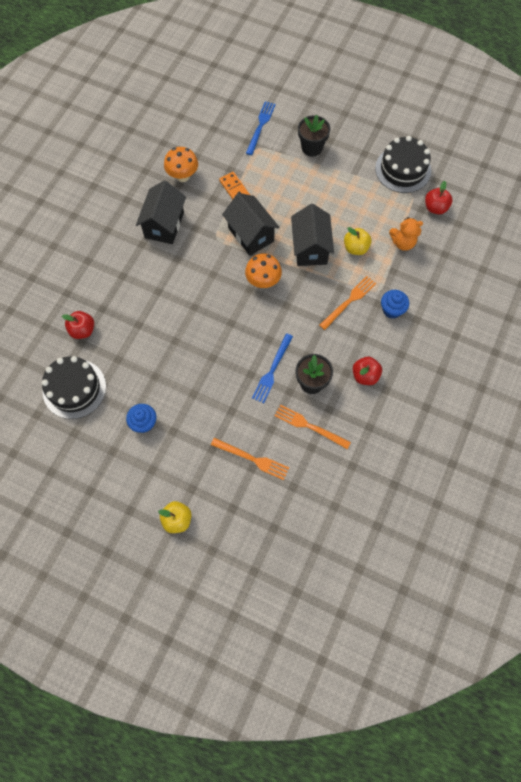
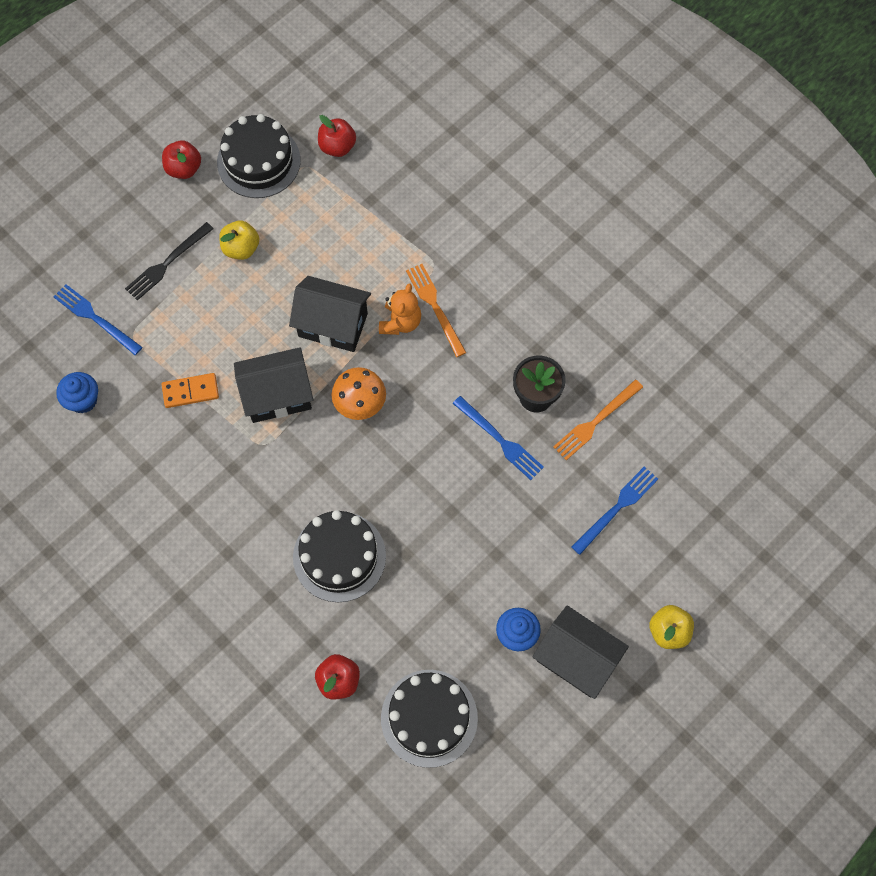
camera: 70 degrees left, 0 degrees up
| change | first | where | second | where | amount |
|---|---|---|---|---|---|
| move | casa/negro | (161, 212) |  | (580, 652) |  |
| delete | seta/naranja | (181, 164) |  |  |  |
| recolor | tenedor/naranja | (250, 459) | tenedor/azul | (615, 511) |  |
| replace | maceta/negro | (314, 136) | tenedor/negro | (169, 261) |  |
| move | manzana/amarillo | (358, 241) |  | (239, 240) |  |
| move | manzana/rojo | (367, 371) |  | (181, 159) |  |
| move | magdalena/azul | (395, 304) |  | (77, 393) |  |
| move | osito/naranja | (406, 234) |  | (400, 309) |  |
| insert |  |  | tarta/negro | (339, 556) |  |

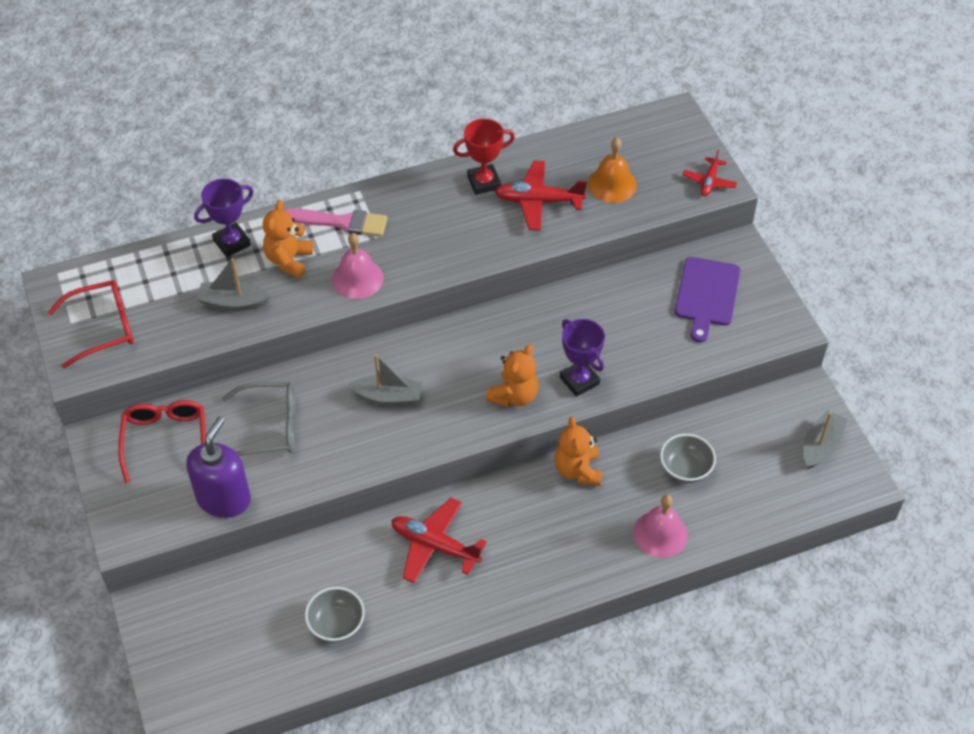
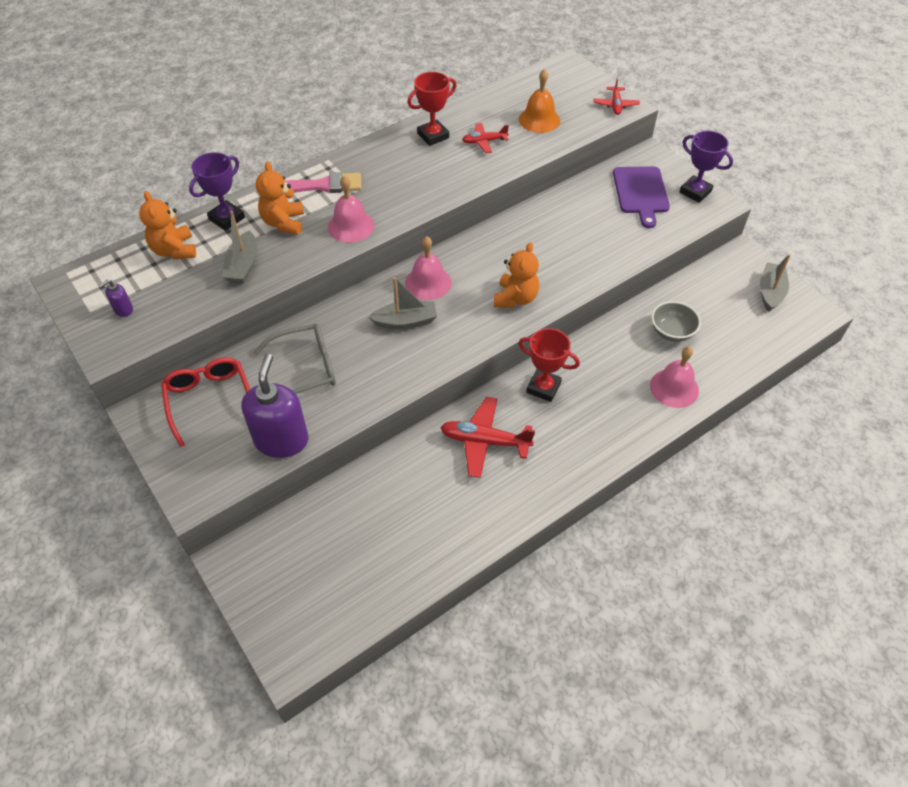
camera: 15 degrees left, 0 degrees up
| change | first | where | second | where | amount |
|---|---|---|---|---|---|
| replace | gafas/rojo | (91, 324) | dispensador de jabón/morado | (116, 298) |  |
| rotate | barco/gris | (234, 284) |  | (239, 247) | 75 degrees counterclockwise |
| delete | cuenco/gris | (335, 614) |  |  |  |
| resize | avión/rojo | (540, 195) |  | (485, 138) | x0.59 |
| move | osito/naranja | (578, 451) |  | (167, 225) |  |
| move | trofeo/morado | (582, 358) |  | (706, 167) |  |
| insert |  |  | campana/rosa | (428, 268) |  |
| insert |  |  | trofeo/rojo | (549, 365) |  |

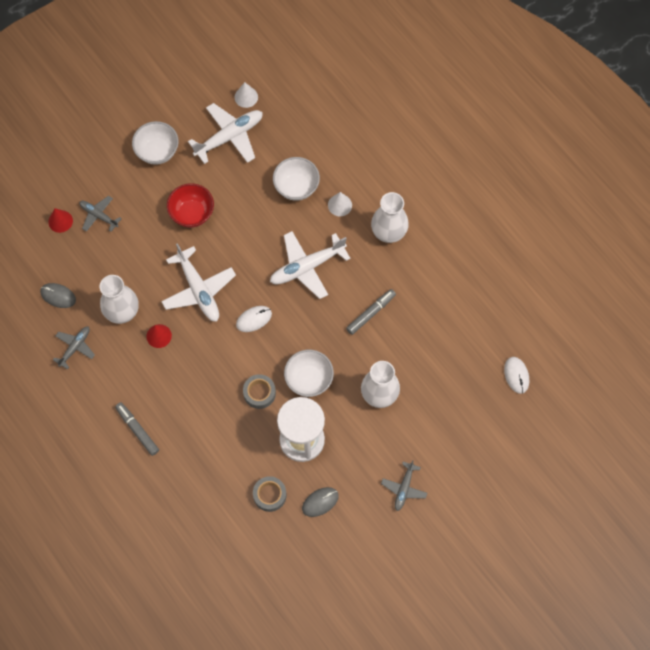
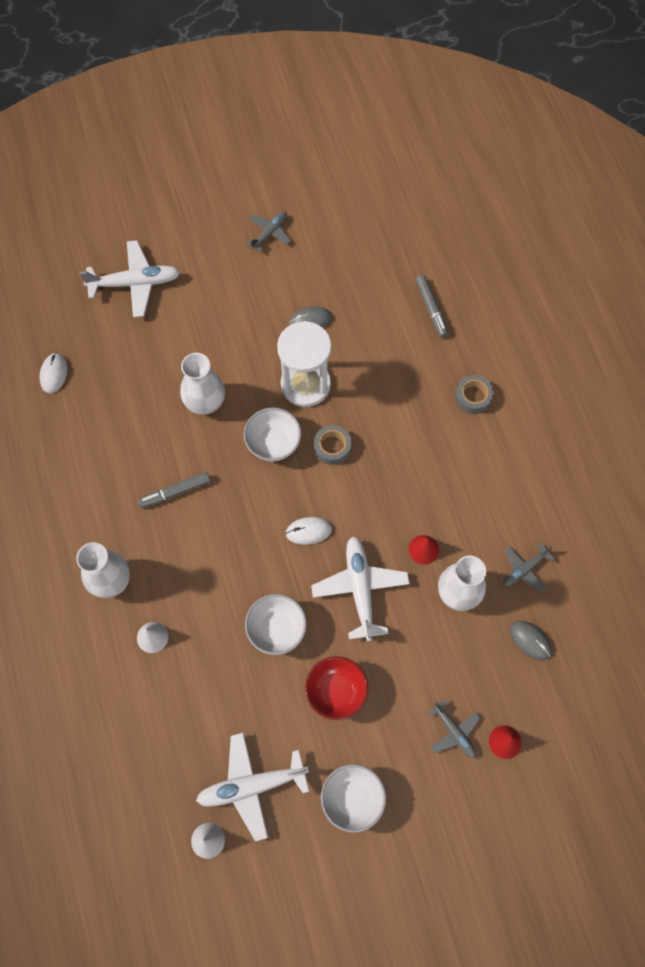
camera: 160 degrees left, 0 degrees up
| change | first | where | second | where | amount |
|---|---|---|---|---|---|
| move | rotulador/gris | (137, 429) |  | (432, 306) |  |
| move | cinta adhesiva/gris | (269, 494) |  | (474, 394) |  |
| move | avión/blanco | (310, 265) |  | (129, 279) |  |
| move | cuenco/blanco | (296, 179) |  | (276, 624) |  |
| move | avión/gris | (404, 485) |  | (268, 232) |  |

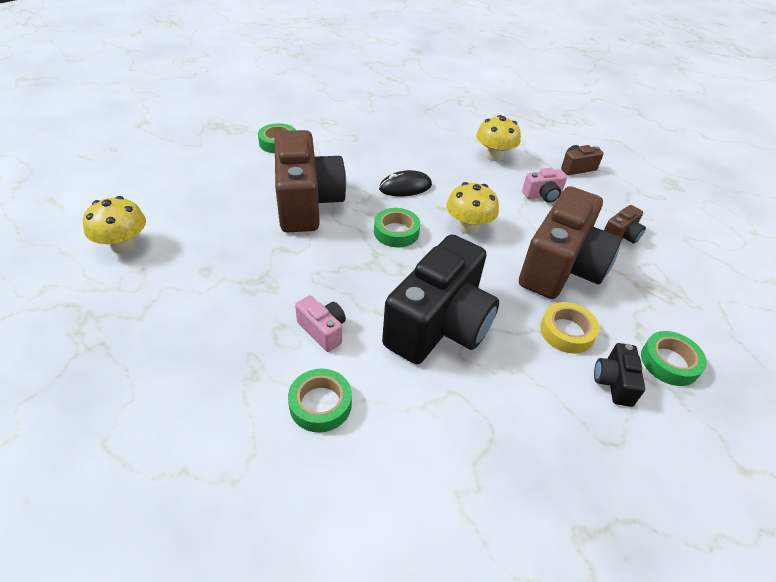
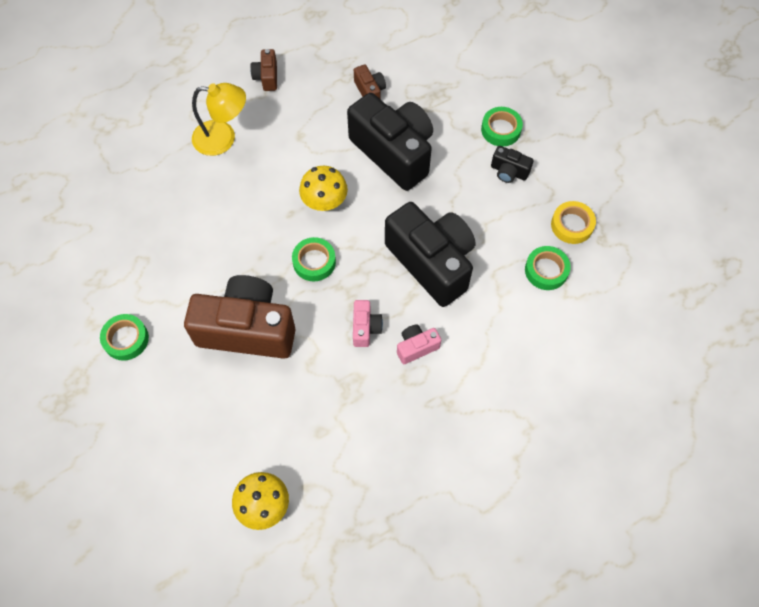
camera: 70 degrees left, 20 degrees up
| change | first | where | second | where | amount |
|---|---|---|---|---|---|
| move | cinta adhesiva/verde | (320, 400) |  | (548, 268) |  |
| delete | ratón/negro | (405, 183) |  |  |  |
| replace | seta/amarillo | (498, 138) | lámpara/amarillo | (219, 119) |  |
| recolor | cámara/marrón | (570, 242) | cámara/negro | (390, 142) |  |
| move | cámara/rosa | (544, 185) |  | (368, 323) |  |
| move | cinta adhesiva/amarillo | (569, 328) |  | (573, 222) |  |

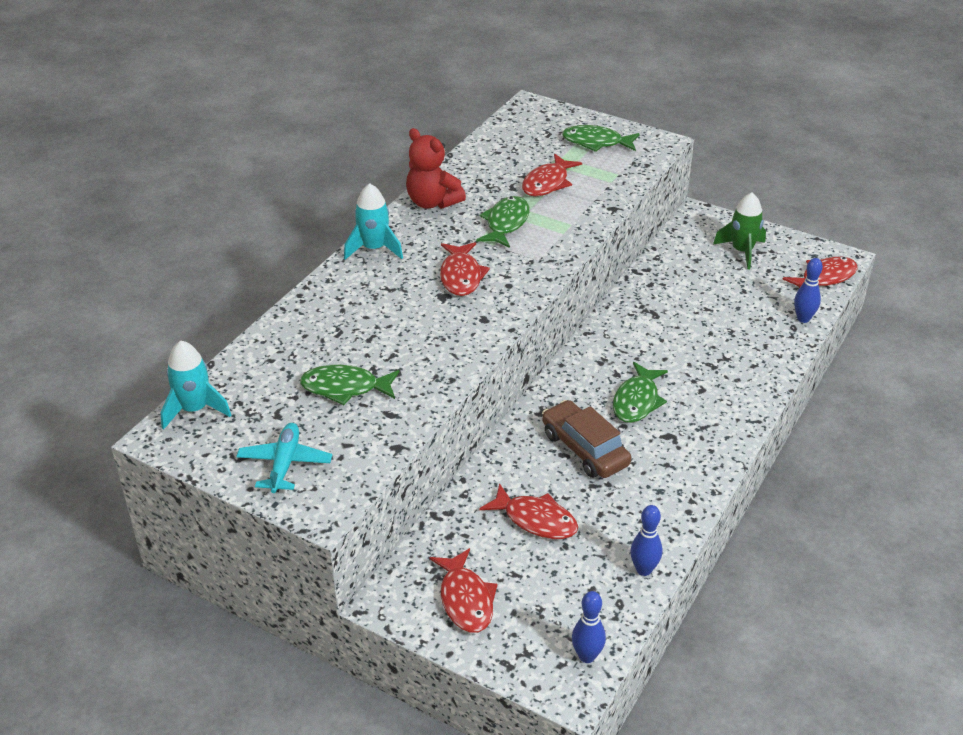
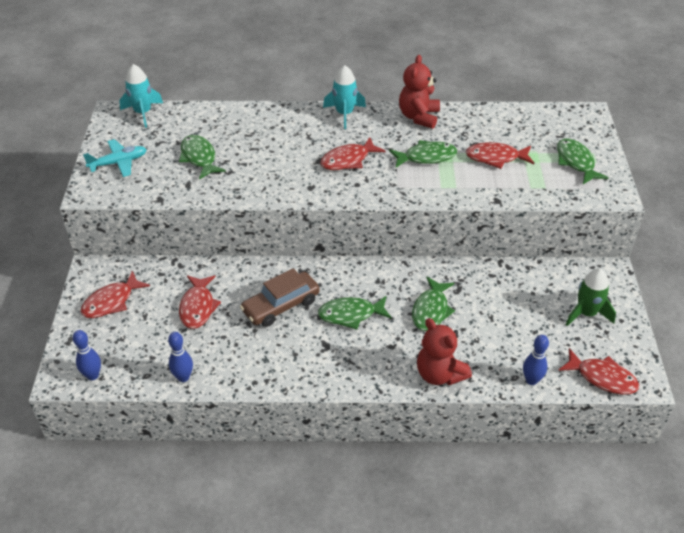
camera: 60 degrees right, 5 degrees up
| change | first | where | second | where | amount |
|---|---|---|---|---|---|
| rotate | coche/marrón | (586, 439) |  | (280, 297) | 150 degrees counterclockwise |
| insert |  |  | pez/verde | (433, 303) |  |
| insert |  |  | osito/rojo | (444, 351) |  |

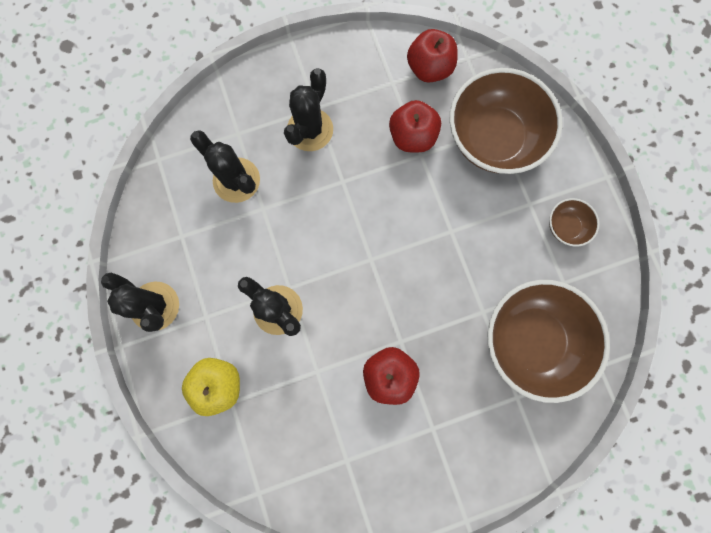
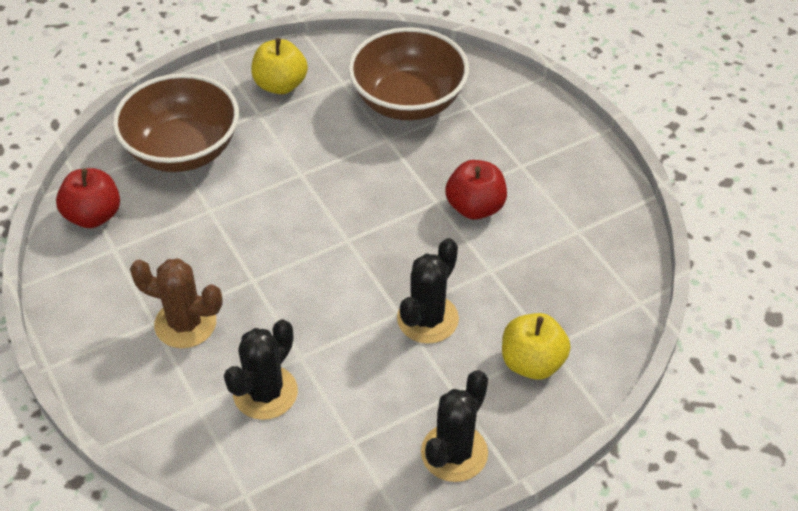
camera: 100 degrees left, 30 degrees down
| change | first | where | second | where | amount |
|---|---|---|---|---|---|
| recolor | cactus/negro | (308, 109) | cactus/marrón | (176, 303) |  |
| delete | manzana/rojo | (415, 126) |  |  |  |
| replace | cuenco/marrón | (574, 222) | manzana/amarillo | (279, 66) |  |

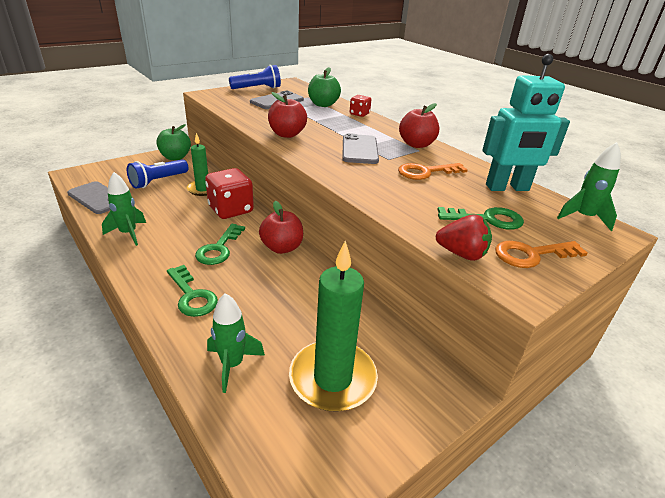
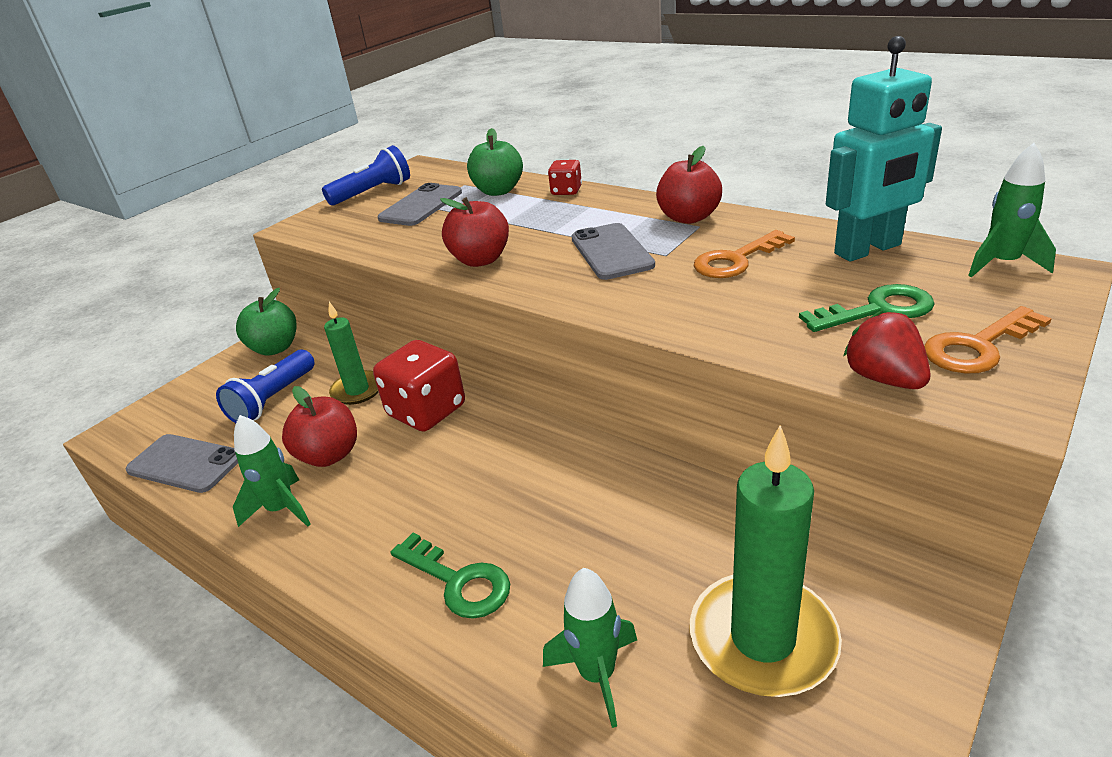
camera: 10 degrees left, 0 degrees up
| change | first | where | second | where | amount |
|---|---|---|---|---|---|
| delete | llave/verde | (220, 244) |  |  |  |
| move | manzana/rojo | (281, 227) |  | (319, 426) |  |
| rotate | fresa/rojo | (464, 237) |  | (887, 350) | 120 degrees counterclockwise |

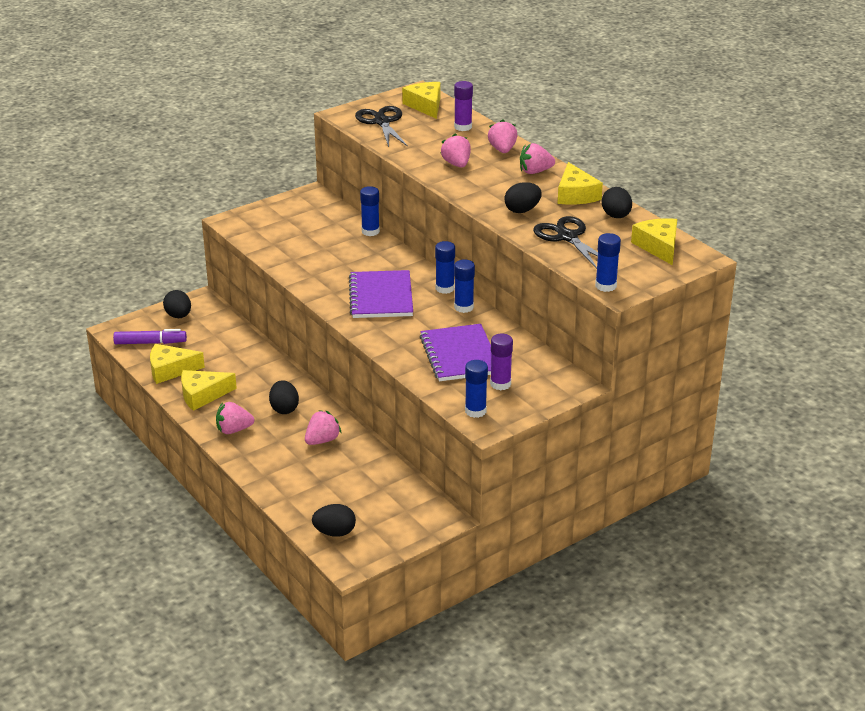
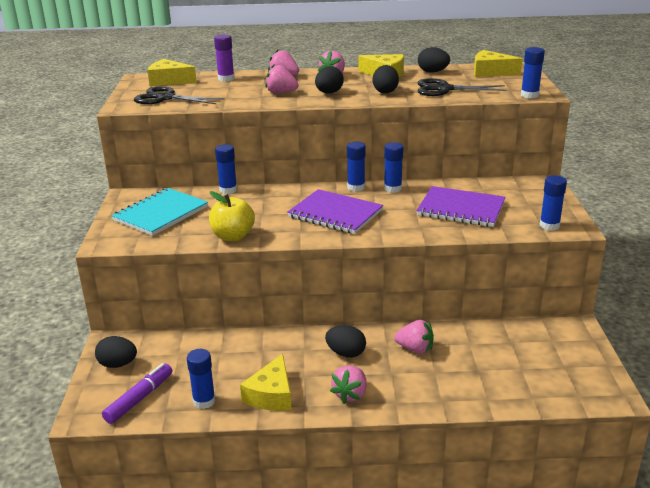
camera: 55 degrees left, 5 degrees down
| change | first | where | second | where | amount |
|---|---|---|---|---|---|
| replace | queso/amarillo | (177, 364) | barra de pegamento/azul | (201, 379) |  |
| rotate | fresa/rosa | (323, 427) |  | (414, 337) | 120 degrees clockwise |
| move | huevo/negro | (334, 520) |  | (329, 79) |  |
| delete | barra de pegamento/morado | (501, 361) |  |  |  |
| insert |  |  | cuaderno/turquesa | (159, 212) |  |
| insert |  |  | manzana/amarillo | (232, 216) |  |

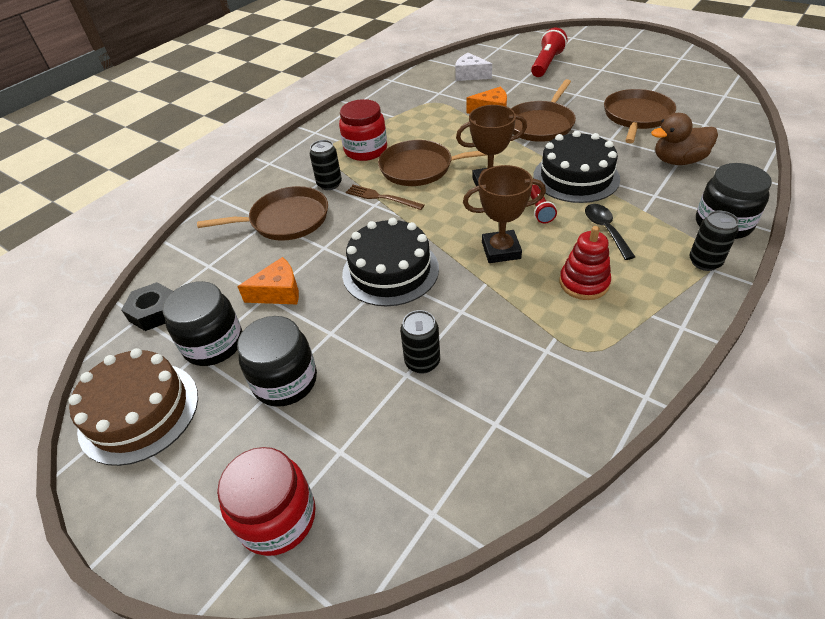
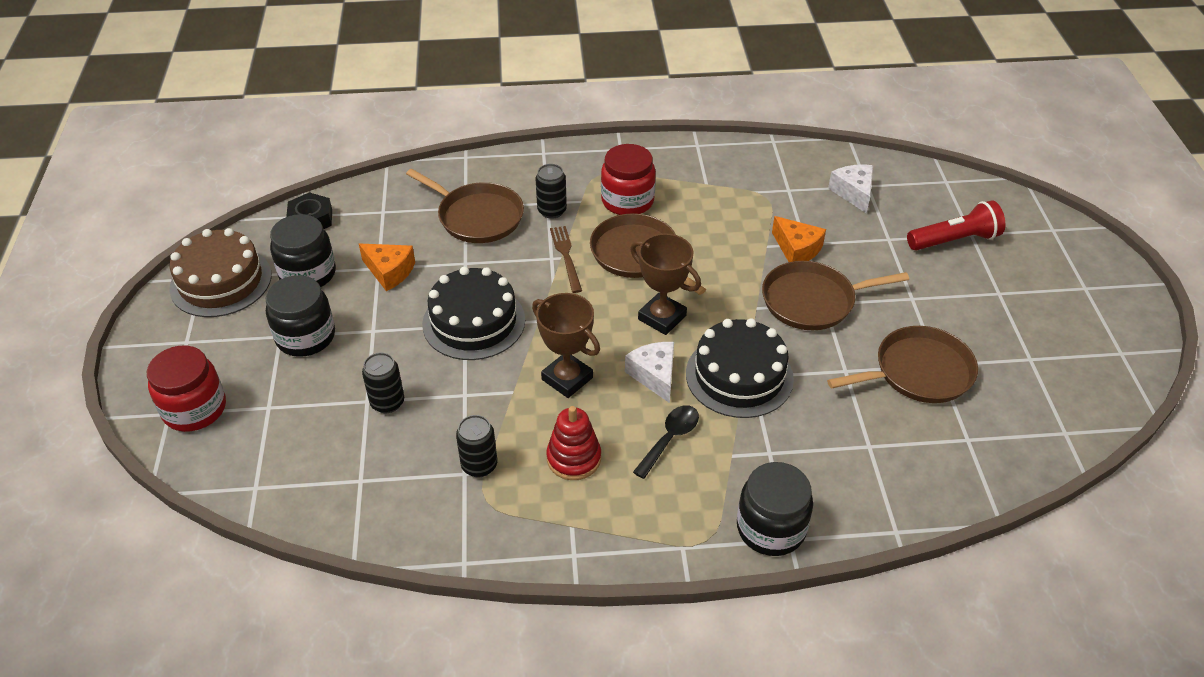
camera: 45 degrees right, 0 degrees up
| change | first | where | second | where | amount |
|---|---|---|---|---|---|
| replace | lámpara de mano/rojo | (543, 204) | queso/blanco | (649, 372) |  |
| delete | pato/marrón | (684, 139) |  |  |  |
| move | lata/negro | (714, 240) |  | (476, 446) |  |

